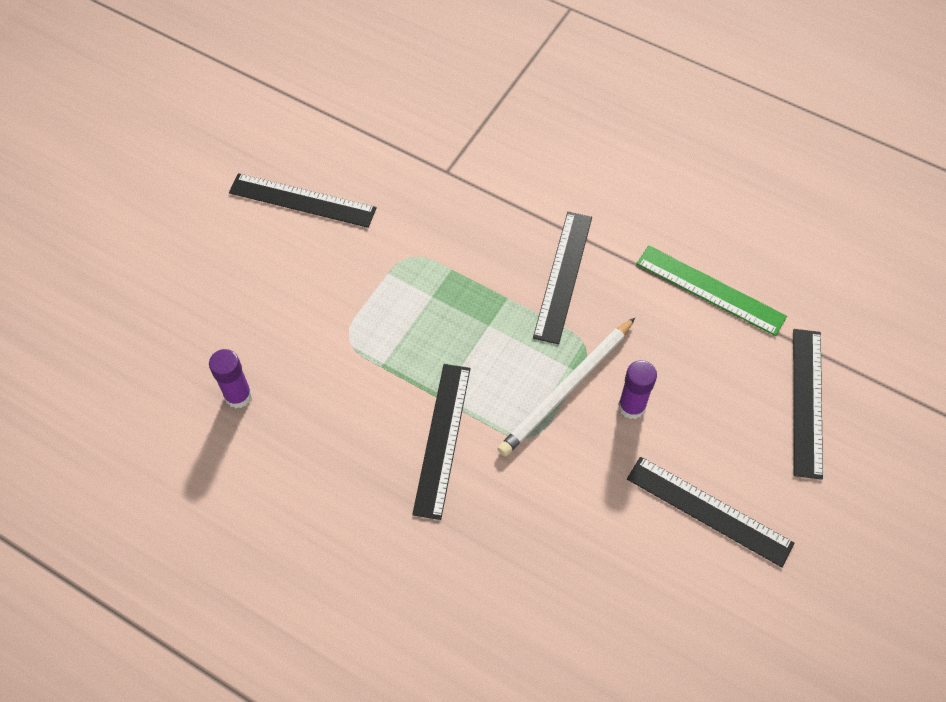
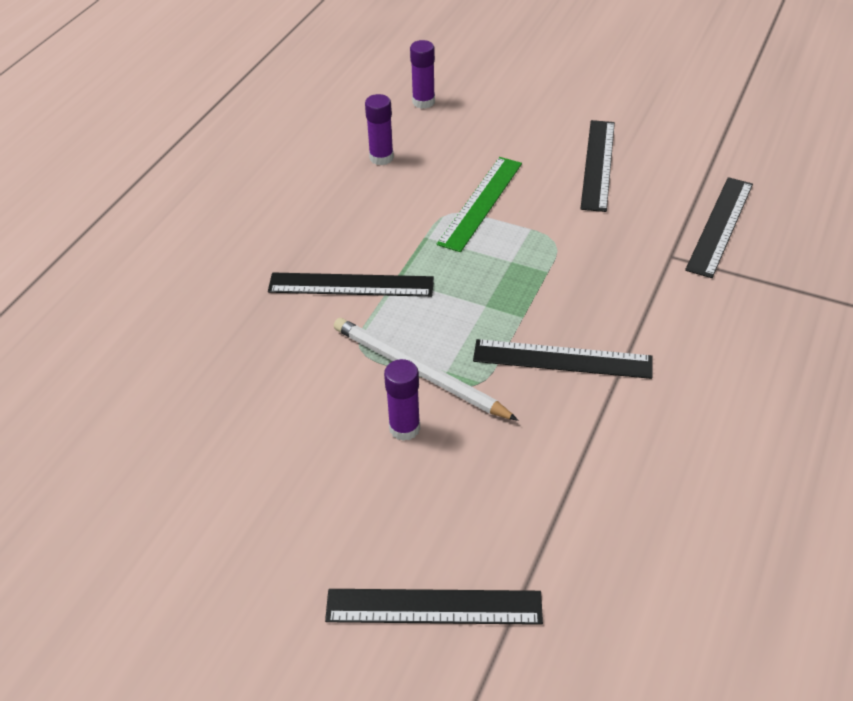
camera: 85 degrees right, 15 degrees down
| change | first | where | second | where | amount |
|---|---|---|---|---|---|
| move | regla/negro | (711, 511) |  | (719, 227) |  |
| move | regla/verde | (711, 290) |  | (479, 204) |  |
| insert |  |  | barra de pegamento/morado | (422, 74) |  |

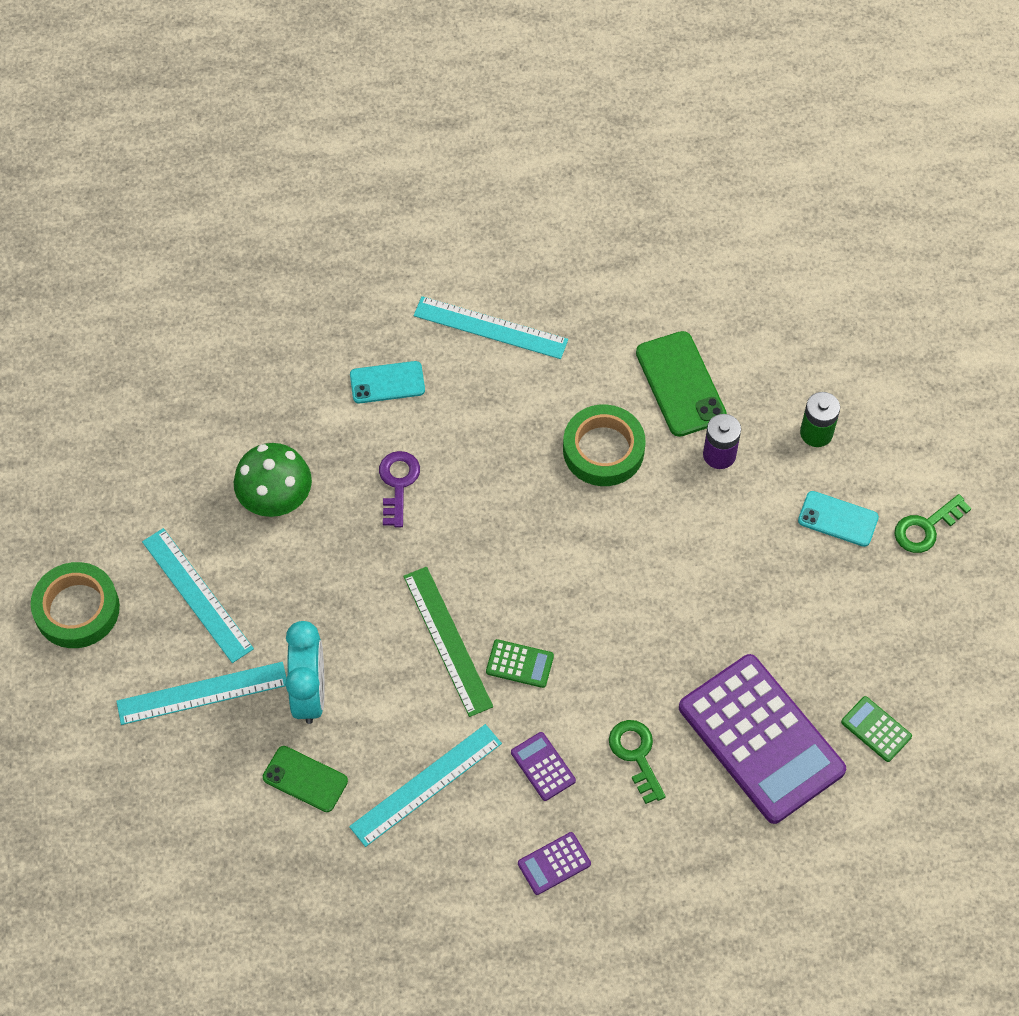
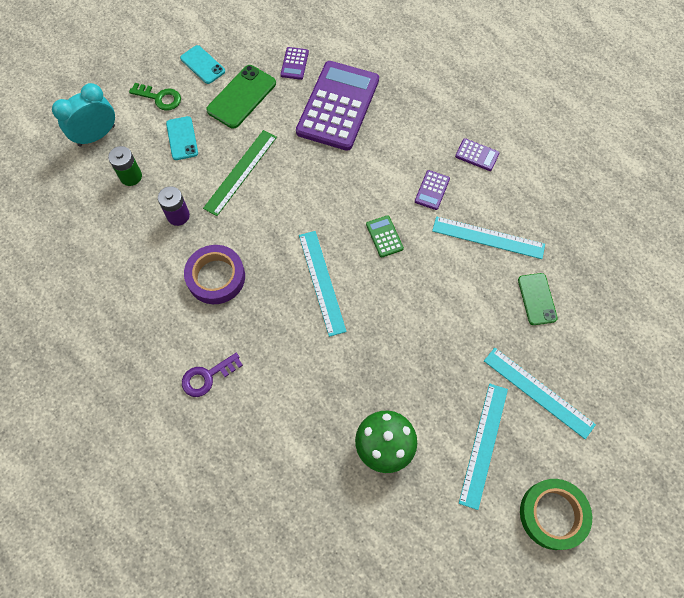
camera: 125 degrees left, 5 degrees up
| change | first | where | second | where | amount |
|---|---|---|---|---|---|
| move | despertador/turquesa | (305, 672) |  | (83, 115) |  |
| move | móvil/turquesa | (387, 382) |  | (202, 64) |  |
| move | llave/morado | (399, 489) |  | (212, 375) |  |
| move | regla/verde | (448, 642) |  | (240, 173) |  |
| move | regla/turquesa | (491, 327) |  | (323, 284) |  |
| recolor | cinta adhesiva/verde | (604, 445) | cinta adhesiva/morado | (214, 274) |  |
| delete | llave/verde | (637, 762) |  |  |  |
| move | móvil/verde | (681, 384) |  | (241, 97) |  |
| recolor | calculadora/verde | (876, 729) | calculadora/morado | (295, 63) |  |

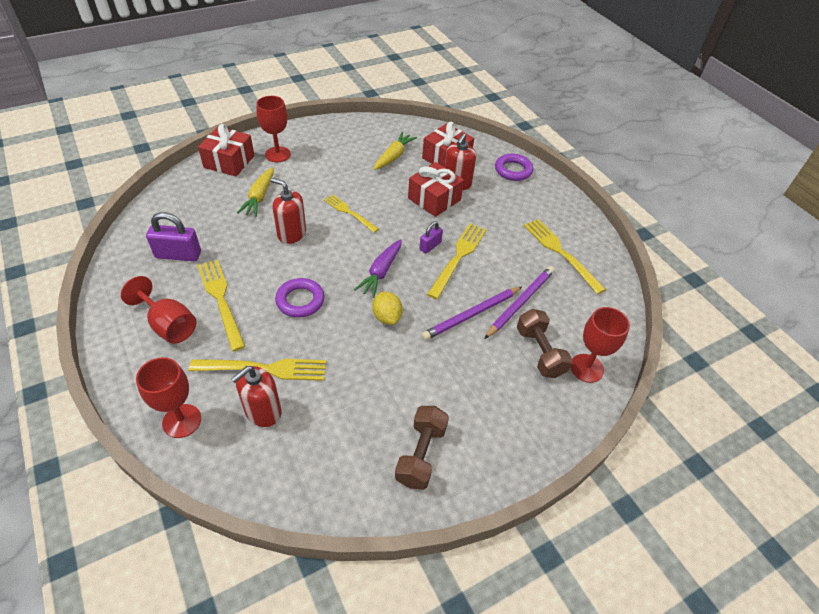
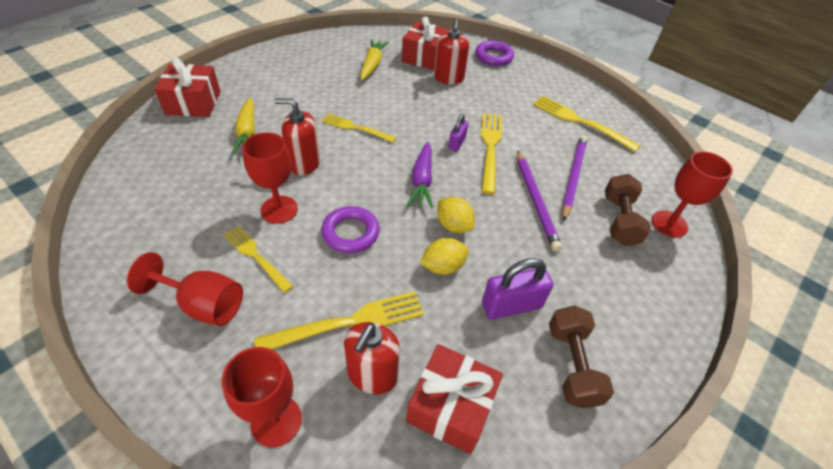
camera: 20 degrees left, 0 degrees up
| change | first | where | second | where | amount |
|---|---|---|---|---|---|
| move | candado/morado | (173, 236) |  | (517, 288) |  |
| resize | tenedor/amarillo | (221, 305) |  | (258, 259) | x0.66 |
| move | copa/rojo | (273, 129) |  | (270, 178) |  |
| move | regalo/rojo | (436, 189) |  | (454, 399) |  |
| rotate | lápiz/morado | (472, 313) |  | (539, 200) | 45 degrees counterclockwise |
| rotate | mancuerna/marrón | (544, 343) |  | (628, 210) | 45 degrees clockwise |
| insert |  |  | limón/amarillo | (444, 256) |  |

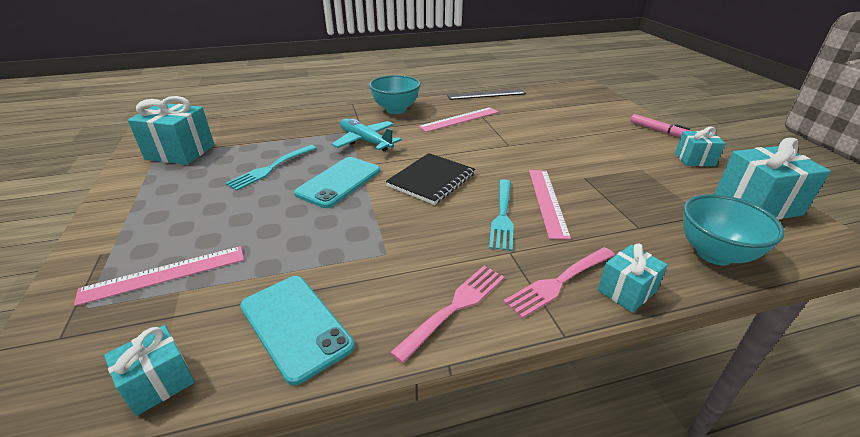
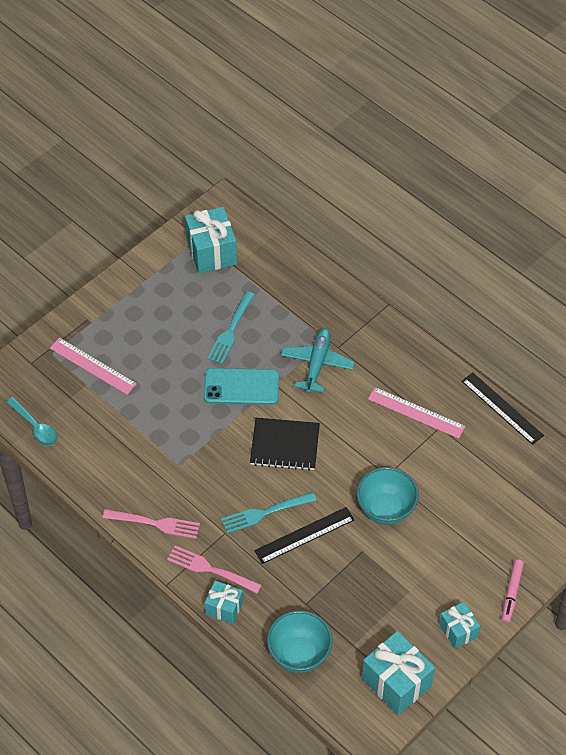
camera: 60 degrees right, 20 degrees up
| change | first | where | second | where | amount |
|---|---|---|---|---|---|
| replace | regalo/turquesa | (149, 370) | cuchara/turquesa | (32, 421) |  |
| rotate | tenedor/turquesa | (271, 168) |  | (231, 327) | 75 degrees counterclockwise |
| delete | móvil/turquesa | (297, 330) |  |  |  |
| move | cuenco/turquesa | (395, 94) |  | (387, 496) |  |
| recolor | regla/rosa | (550, 204) | regla/negro | (304, 535) |  |

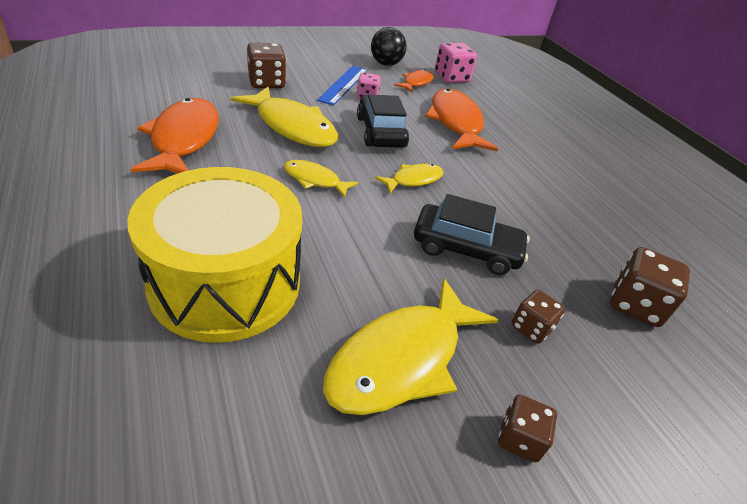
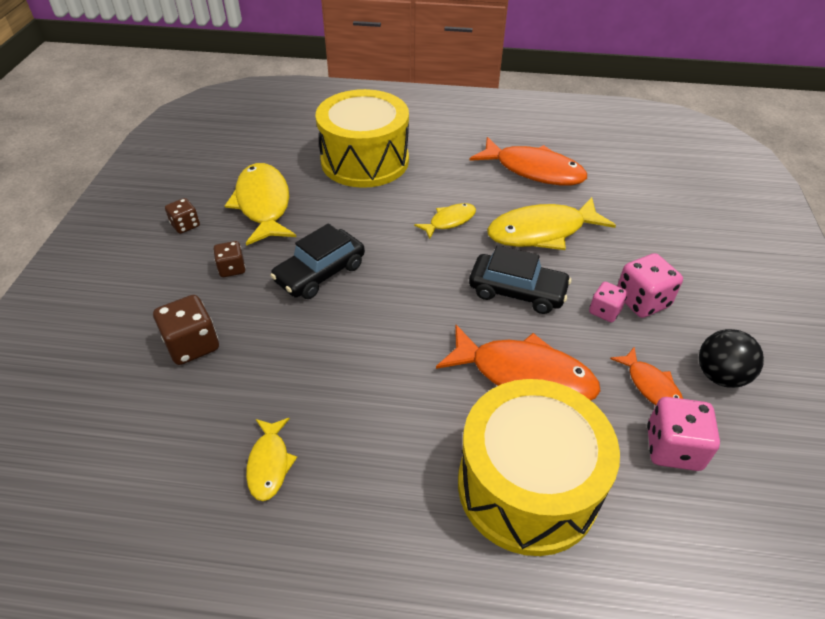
camera: 125 degrees right, 5 degrees up
| change | first | where | second | where | amount |
|---|---|---|---|---|---|
| delete | dado/marrón | (266, 65) |  |  |  |
| replace | regla/azul | (342, 86) | dado/rosa | (650, 285) |  |
| move | pez/amarillo | (409, 178) |  | (271, 459) |  |
| insert |  |  | tambor/amarillo | (539, 467) |  |

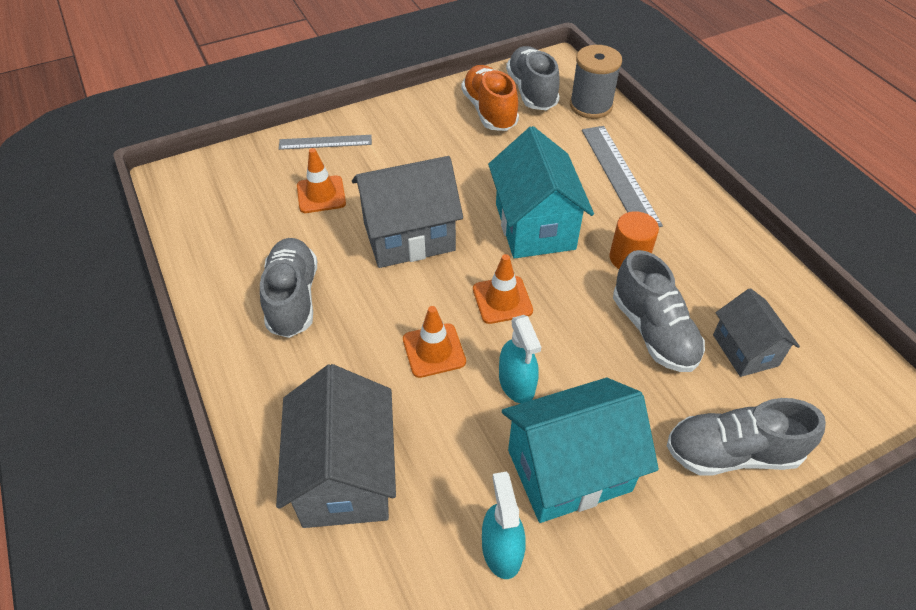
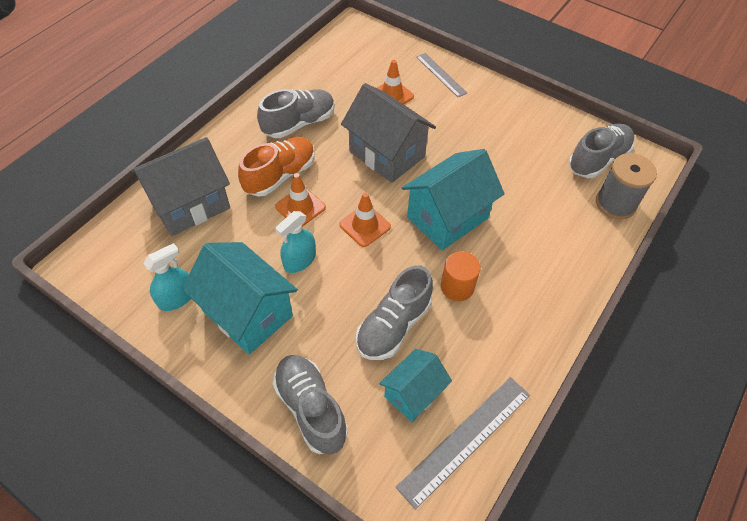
camera: 60 degrees right, 5 degrees up
| change | first | where | second | where | amount |
|---|---|---|---|---|---|
| move | zapato/naranja | (490, 98) |  | (276, 167) |  |
| move | regla/gris | (622, 176) |  | (463, 443) |  |
| recolor | casa/gris | (756, 332) | casa/turquesa | (415, 385) |  |

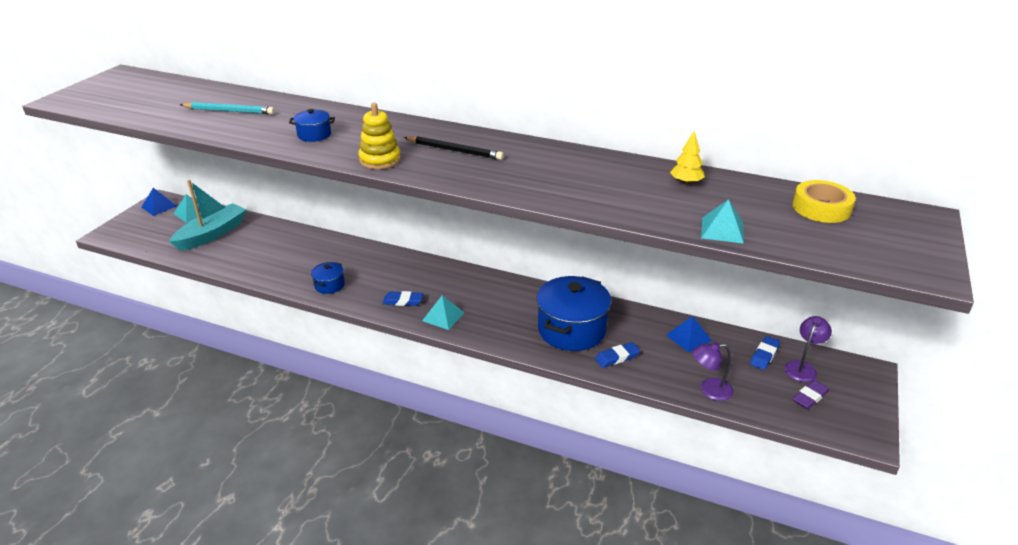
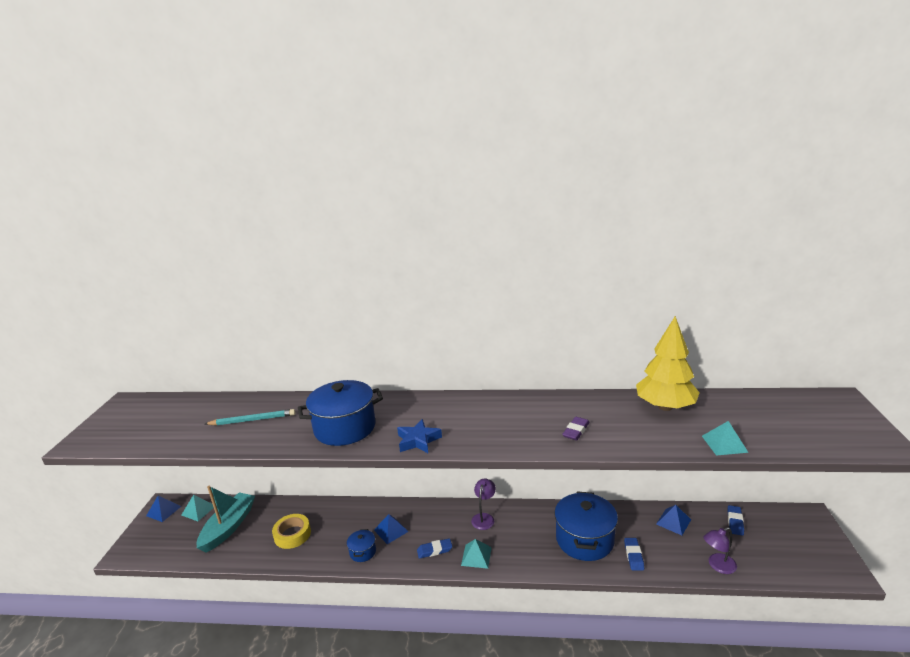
camera: 15 degrees left, 10 degrees down
| change | first | where | second | where | amount |
|---|---|---|---|---|---|
| resize | olla/azul | (312, 125) |  | (340, 413) | x2.12 |
| replace | juguete apilable/amarillo | (379, 136) | estrella/azul | (419, 436) |  |
| delete | lápiz/negro | (454, 148) |  |  |  |
| rotate | goma de borrar/azul | (617, 355) |  | (634, 554) | 45 degrees counterclockwise |
| resize | árbol/amarillo | (687, 158) |  | (668, 363) | x2.25 |
| move | lámpara/morado | (808, 349) |  | (483, 504) |  |
| move | goma de borrar/morado | (810, 394) |  | (575, 428) |  |
| move | cinta adhesiva/amarillo | (824, 201) |  | (291, 531) |  |
| insert |  |  | pirámide/azul | (391, 529) |  |

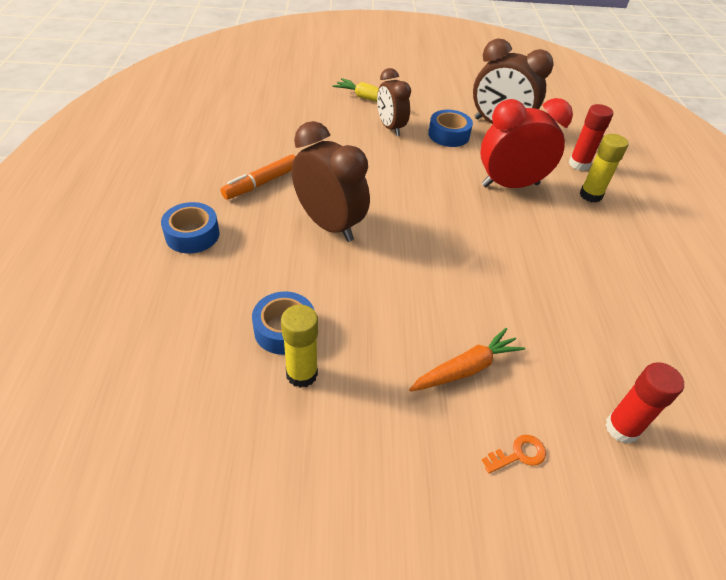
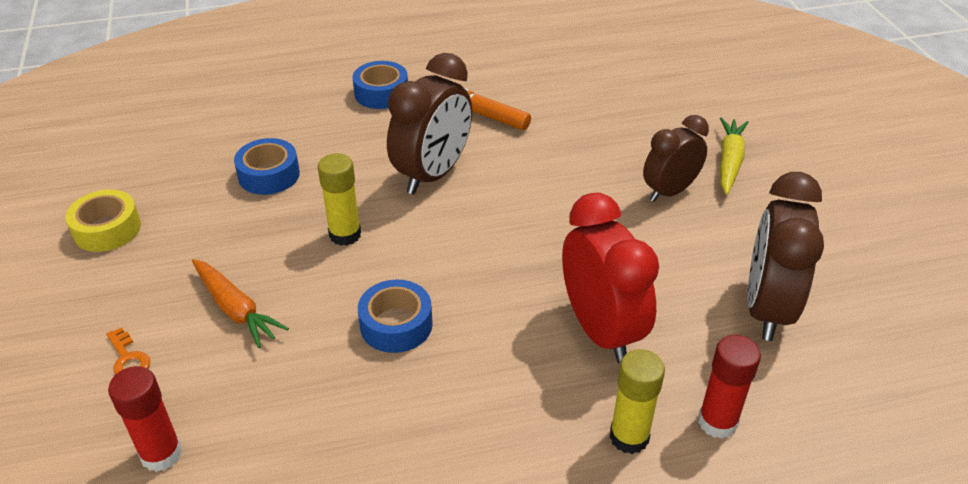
camera: 80 degrees right, 5 degrees down
| change | first | where | second | where | amount |
|---|---|---|---|---|---|
| move | barra de pegamento/amarillo | (299, 346) |  | (339, 199) |  |
| move | cinta adhesiva/azul | (450, 128) |  | (395, 316) |  |
| insert |  |  | cinta adhesiva/amarillo | (103, 221) |  |

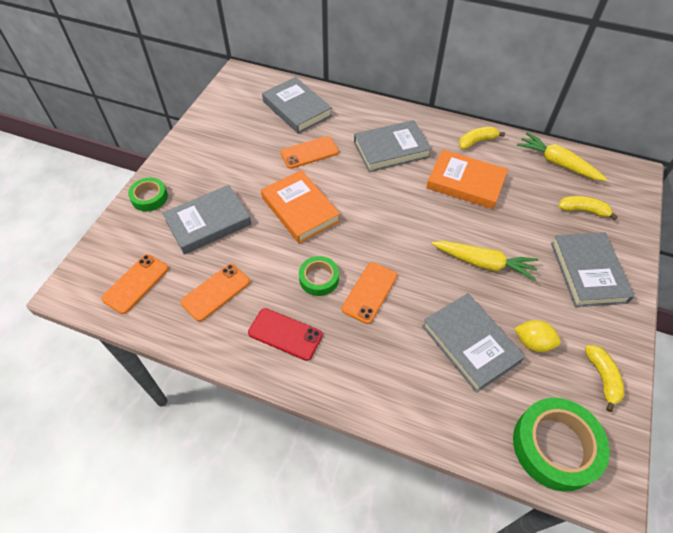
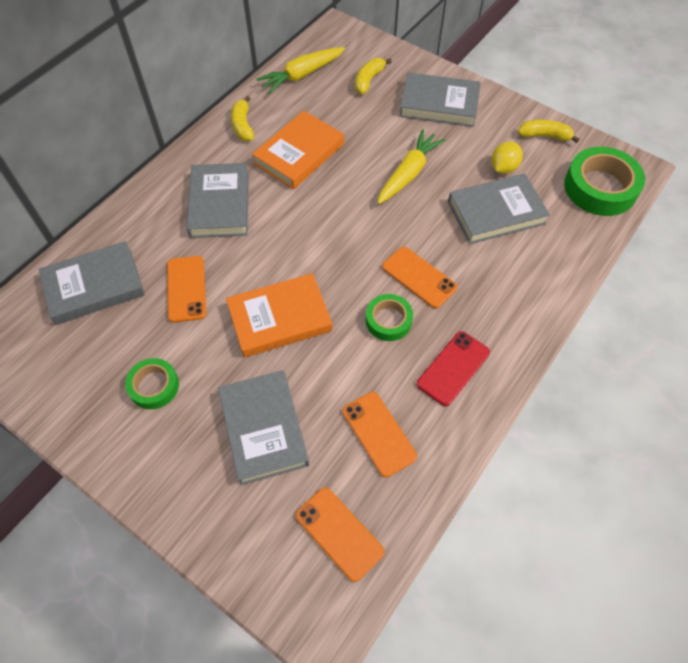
camera: 75 degrees left, 5 degrees up
| change | first | where | second | where | amount |
|---|---|---|---|---|---|
| move | cinta adhesiva/verde | (148, 194) |  | (152, 383) |  |

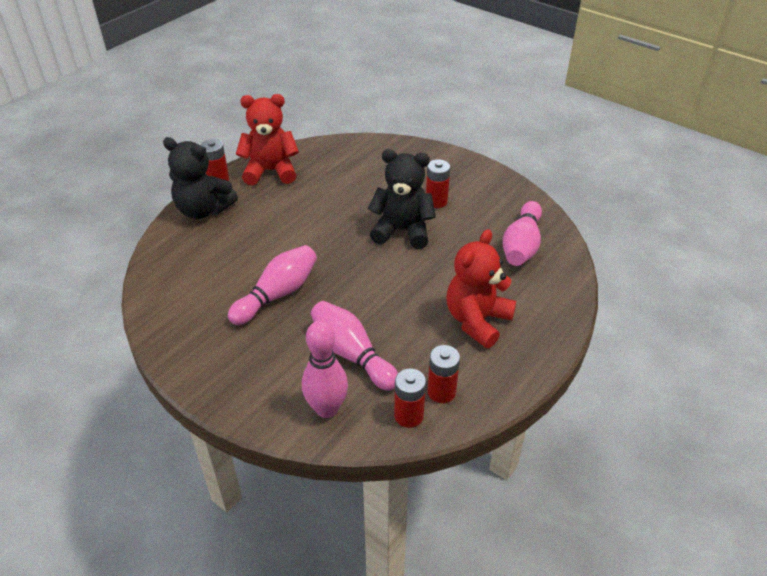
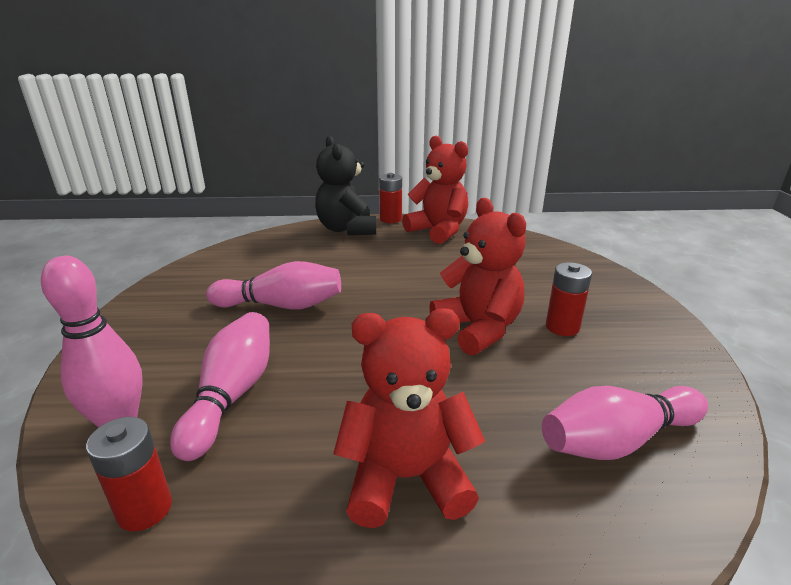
camera: 50 degrees right, 15 degrees down
| change | first | where | second | where | amount |
|---|---|---|---|---|---|
| recolor | osito/negro | (402, 199) | osito/rojo | (477, 277) |  |
| delete | pila/rojo | (443, 374) |  |  |  |

